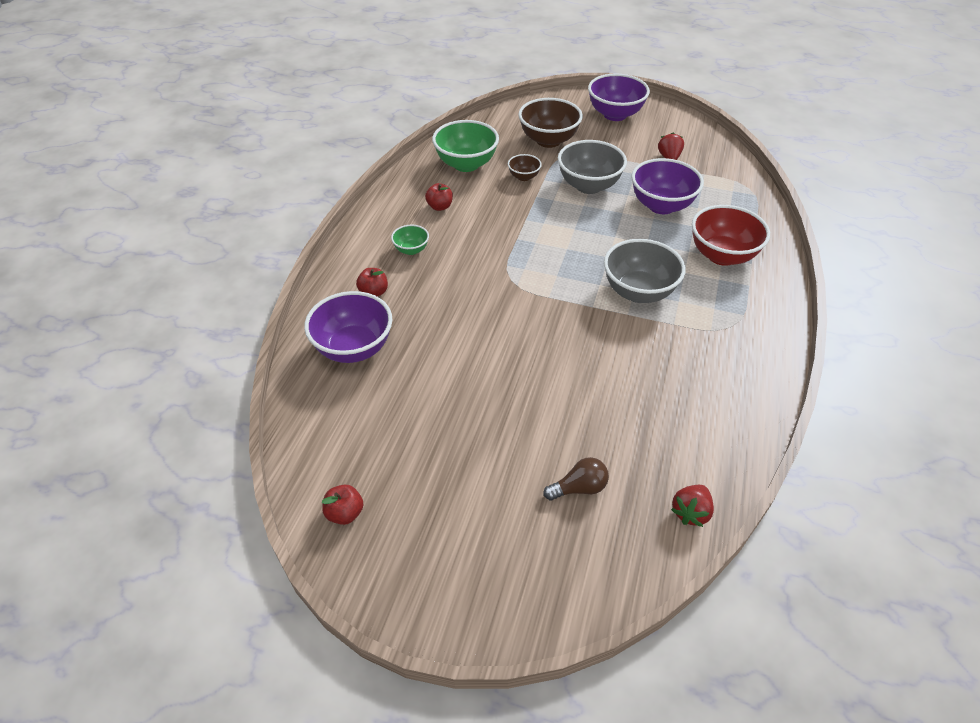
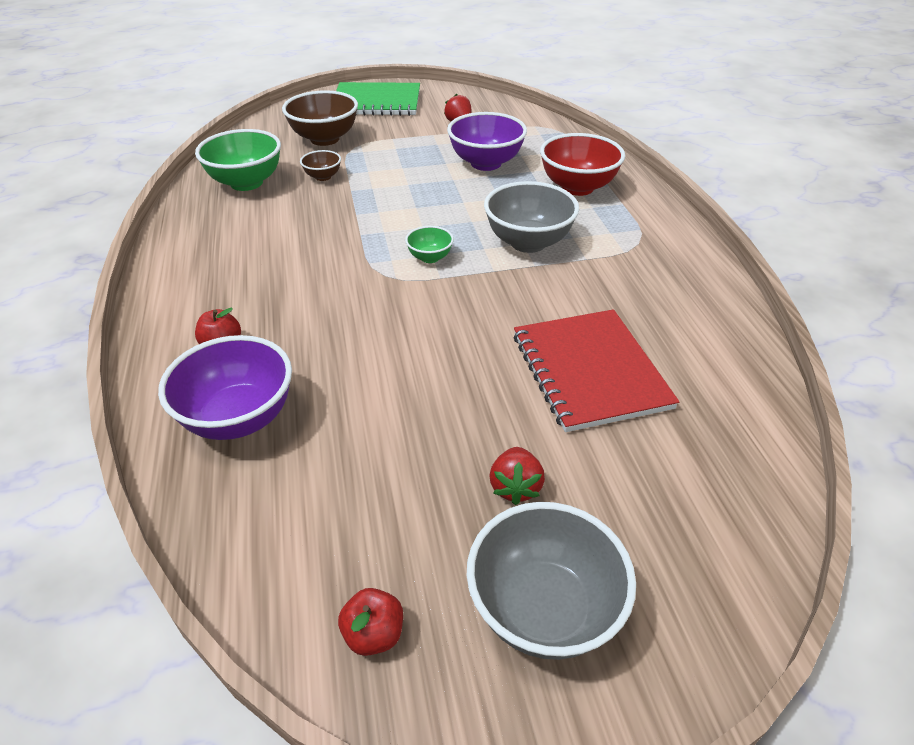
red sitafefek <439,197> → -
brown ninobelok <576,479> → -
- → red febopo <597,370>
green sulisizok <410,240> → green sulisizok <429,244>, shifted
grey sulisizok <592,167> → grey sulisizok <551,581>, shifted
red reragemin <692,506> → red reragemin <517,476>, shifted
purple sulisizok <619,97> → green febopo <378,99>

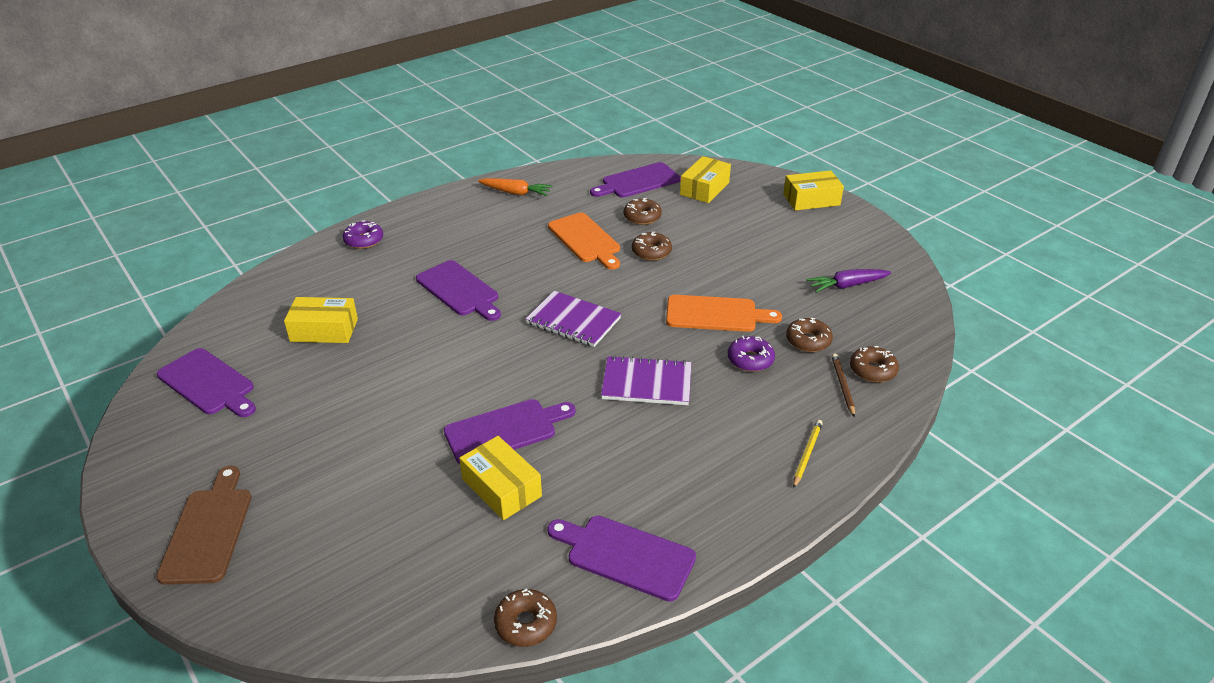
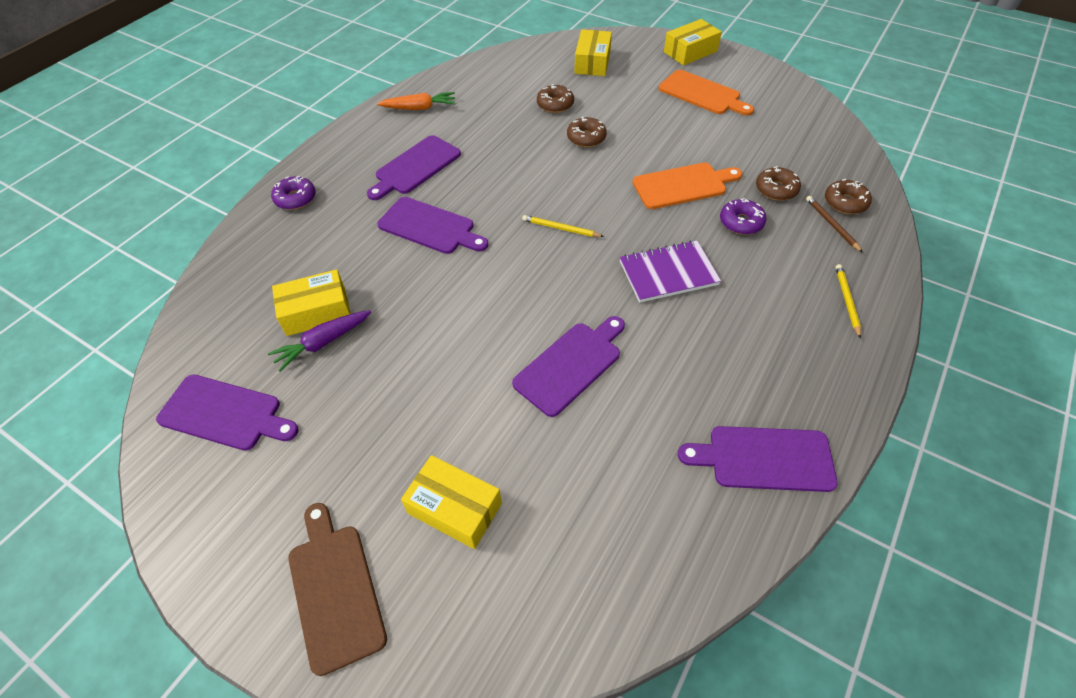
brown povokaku <525,617> → -
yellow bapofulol <500,478> → yellow bapofulol <451,502>, shifted
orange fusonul <584,241> → orange fusonul <706,93>, shifted
purple fusonul <635,180> → purple fusonul <414,167>, shifted
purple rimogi <848,281> → purple rimogi <319,341>, shifted
purple febopo <573,319> → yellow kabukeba <563,226>

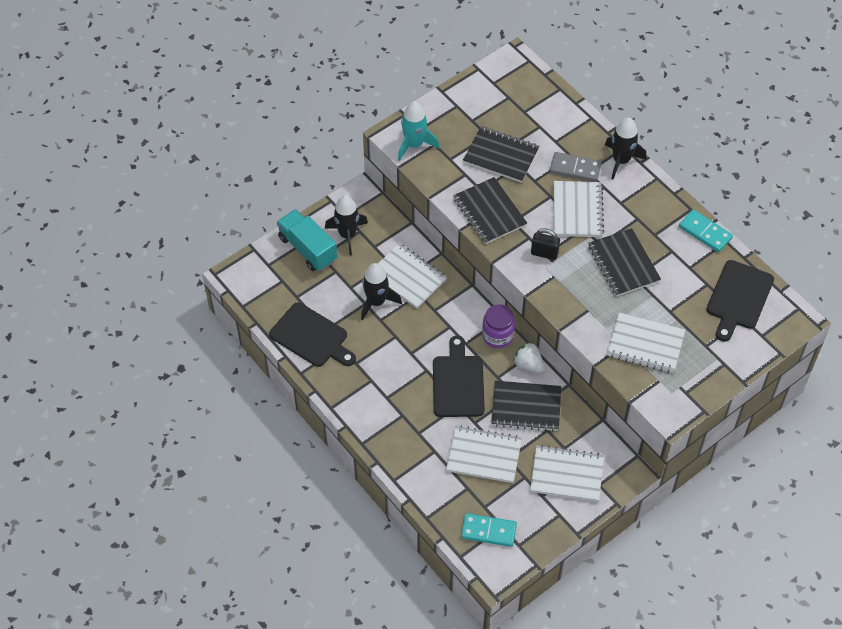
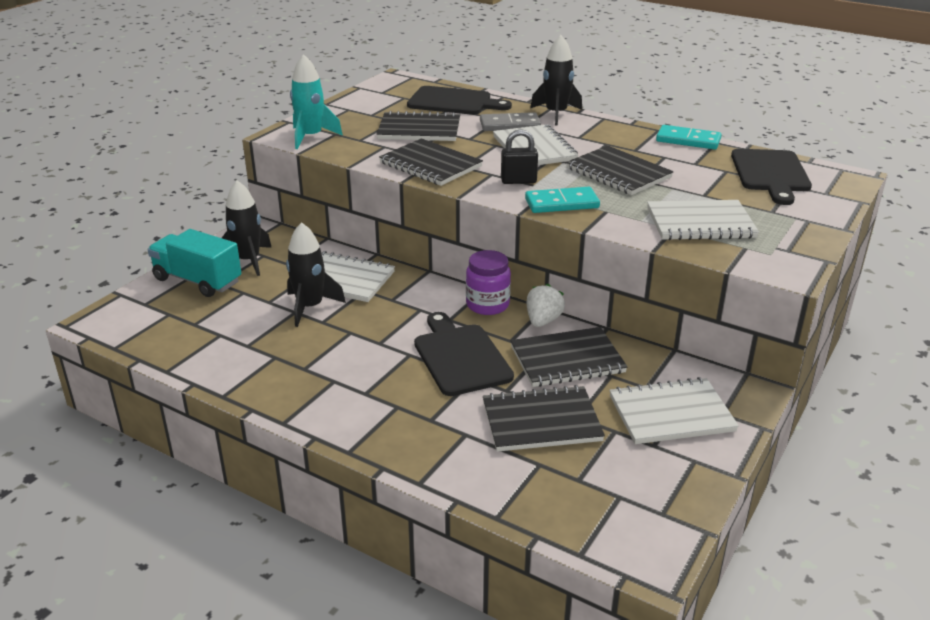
black fusonul <312,334> → black fusonul <459,100>, shifted
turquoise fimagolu <489,530> → turquoise fimagolu <562,200>, shifted
white febopo <484,454> → black febopo <544,418>
white reragemin <528,357> → white reragemin <546,305>, 90 degrees clockwise

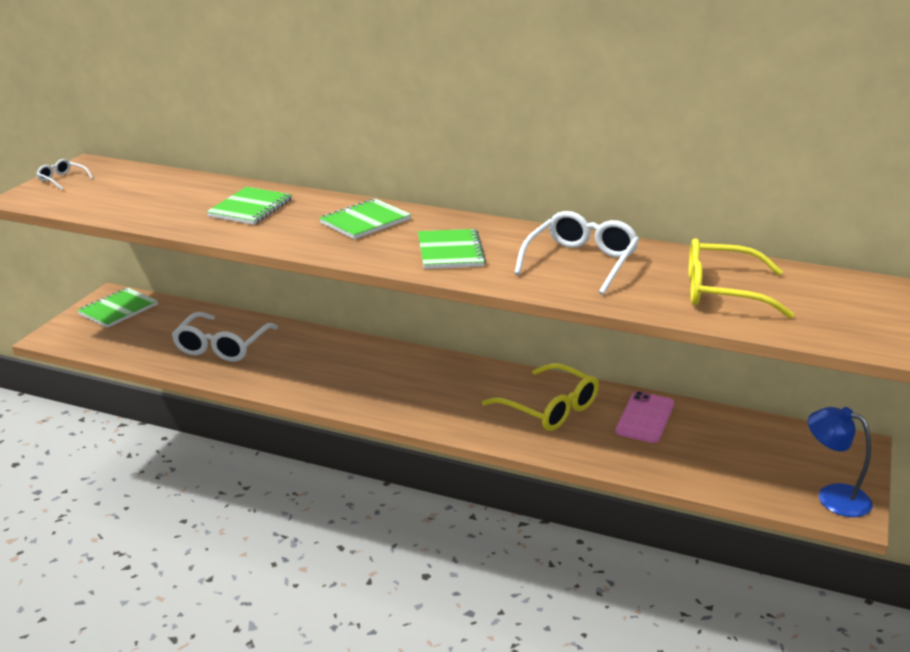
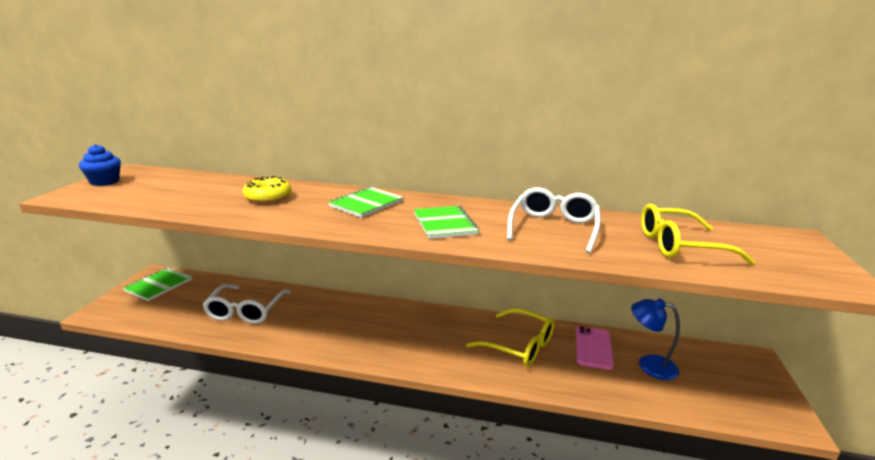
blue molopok <840,462> → blue molopok <655,339>, shifted
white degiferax <65,174> → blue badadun <100,165>
green febopo <249,206> → yellow povokaku <267,189>

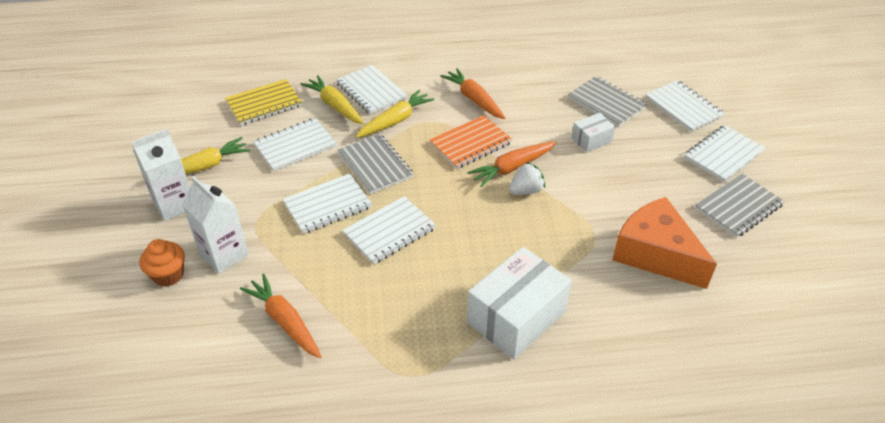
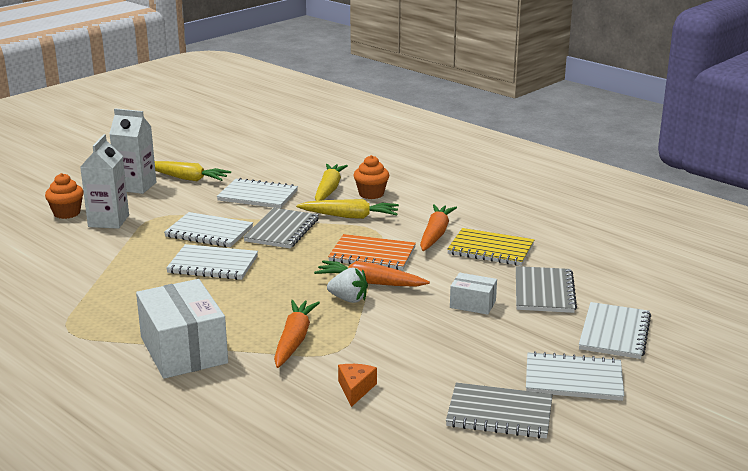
yellow febopo <263,102> → yellow febopo <490,247>, shifted
orange rimogi <281,316> → orange rimogi <297,334>, shifted
white febopo <371,89> → orange badadun <371,177>
white bapofulol <519,303> → white bapofulol <182,329>, 60 degrees clockwise
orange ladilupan <664,243> → orange ladilupan <357,385>, x0.43

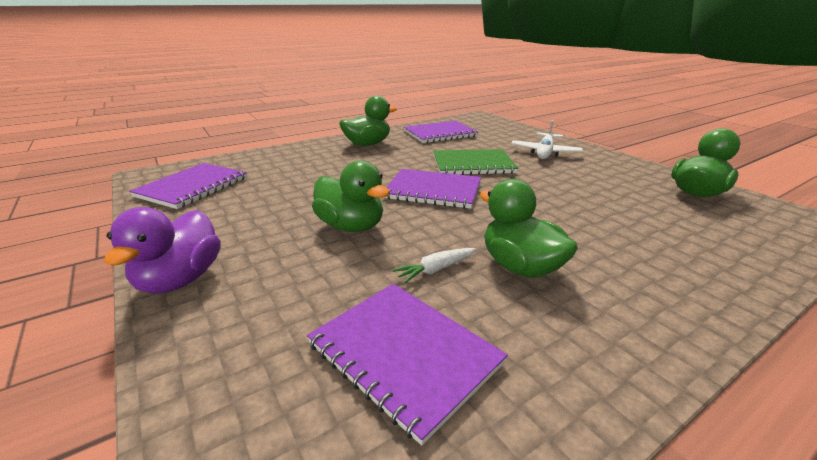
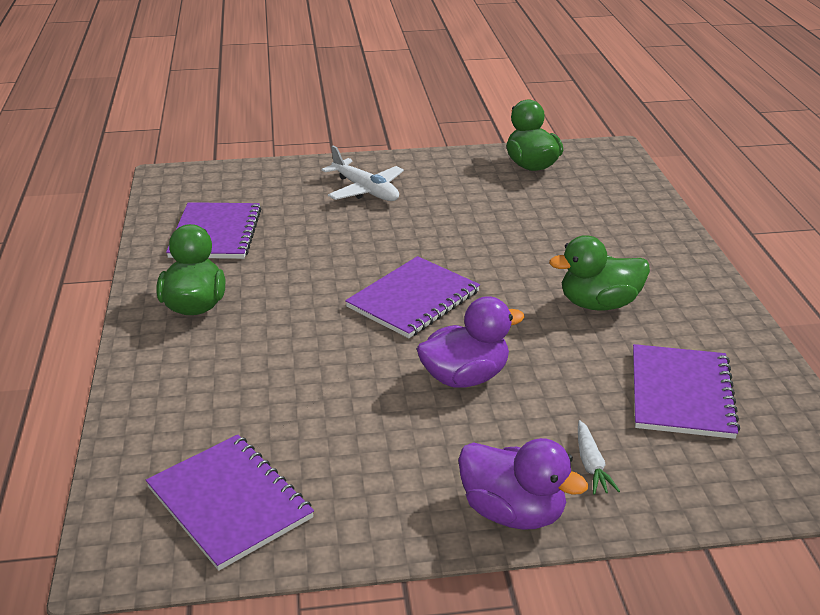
green febopo <475,162> → -
white rimogi <434,265> → white rimogi <599,457>, shifted
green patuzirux <351,196> → purple patuzirux <471,342>
purple febopo <407,364> → purple febopo <686,391>, 60 degrees counterclockwise

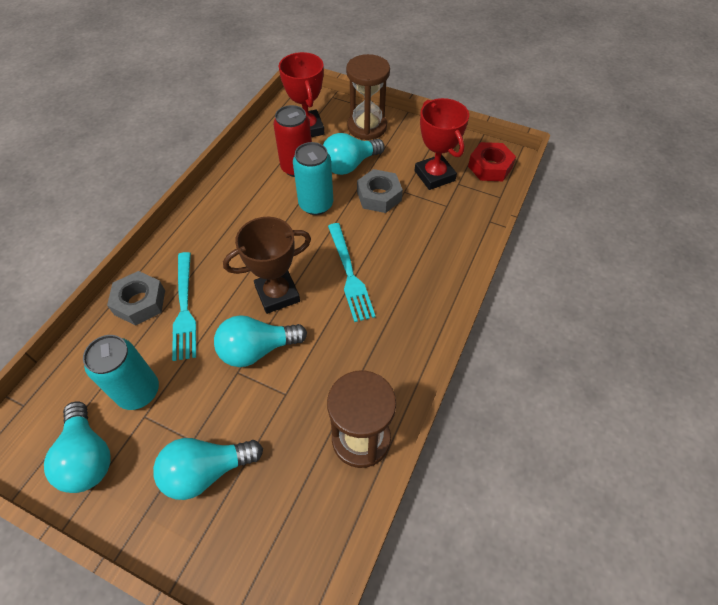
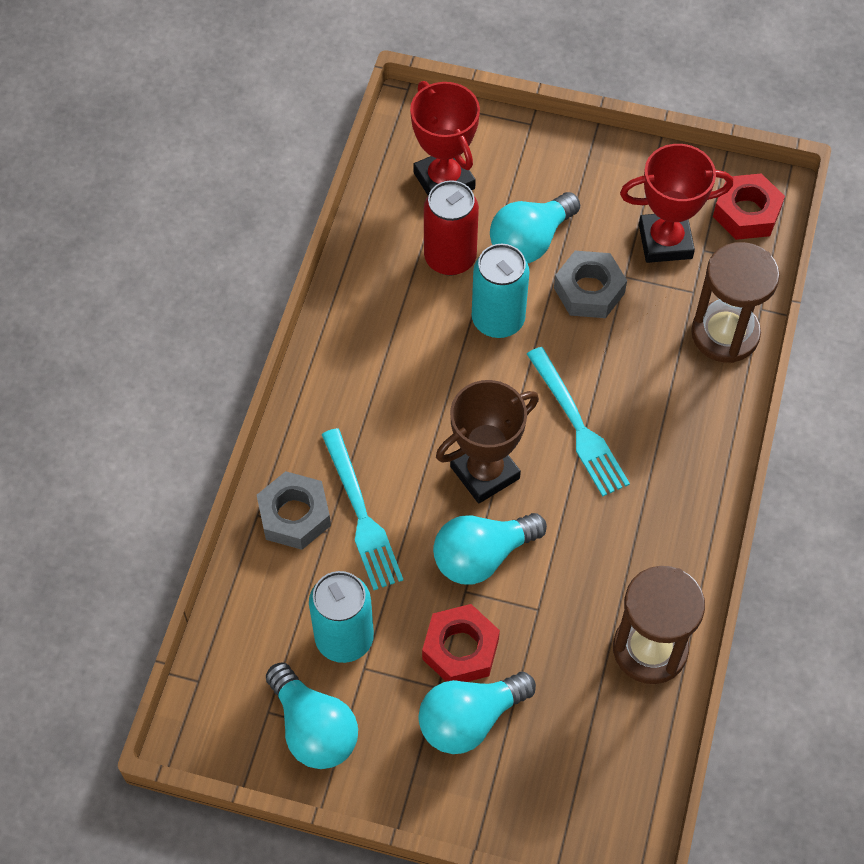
- → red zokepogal <461,643>
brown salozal <368,97> → brown salozal <735,302>, shifted
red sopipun <441,144> → red sopipun <676,203>, 60 degrees counterclockwise

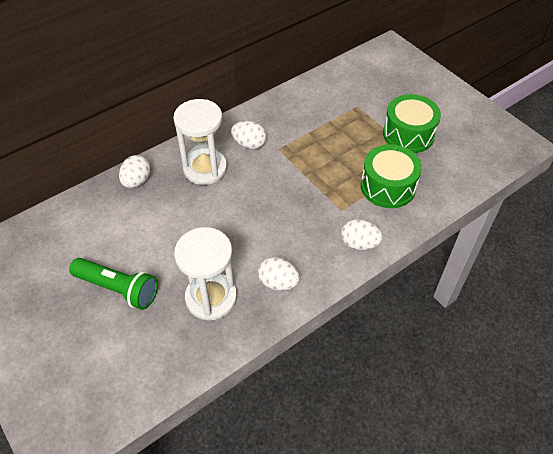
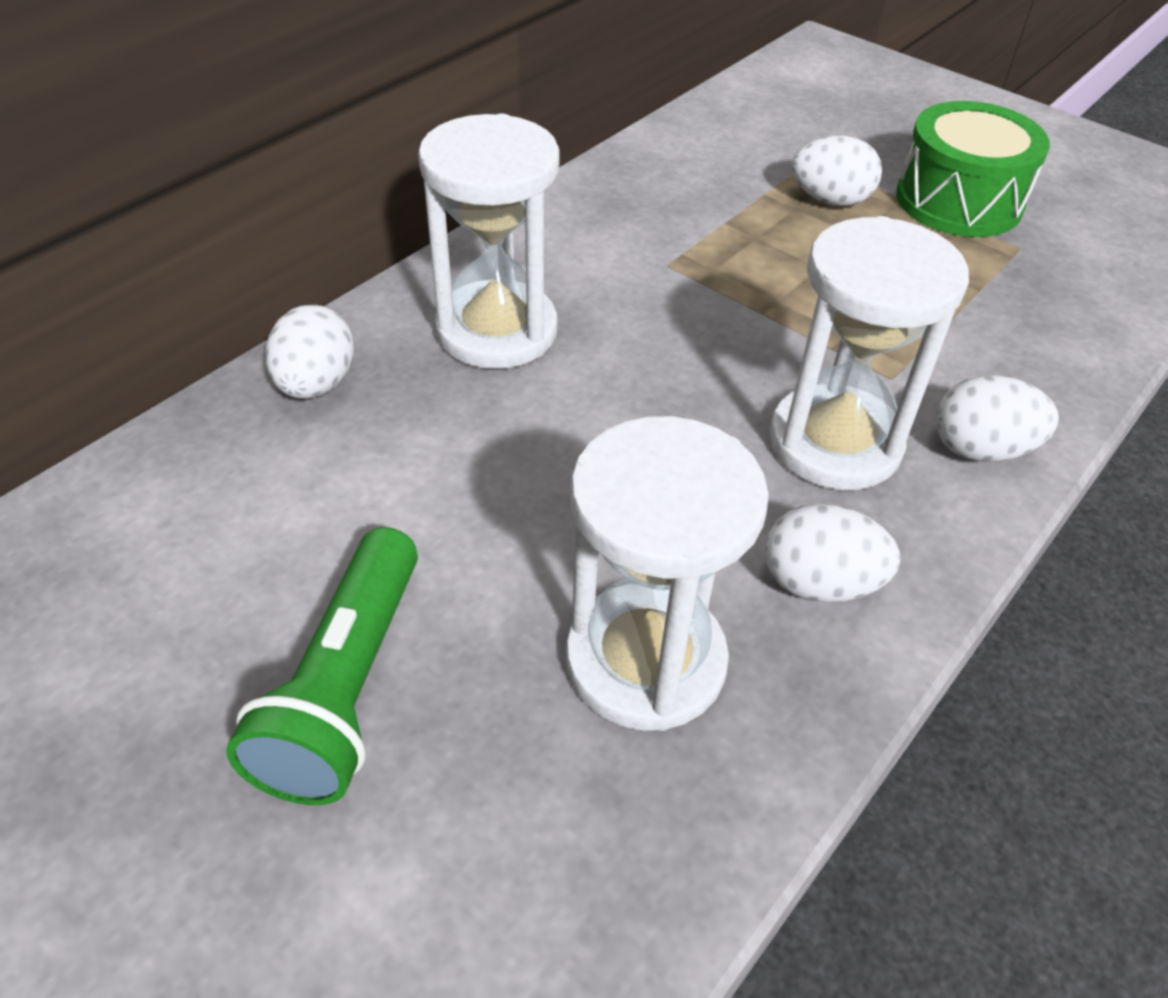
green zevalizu <391,176> → -
- → white salozal <869,353>
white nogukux <249,135> → white nogukux <836,171>, shifted
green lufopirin <113,284> → green lufopirin <322,666>, 90 degrees clockwise

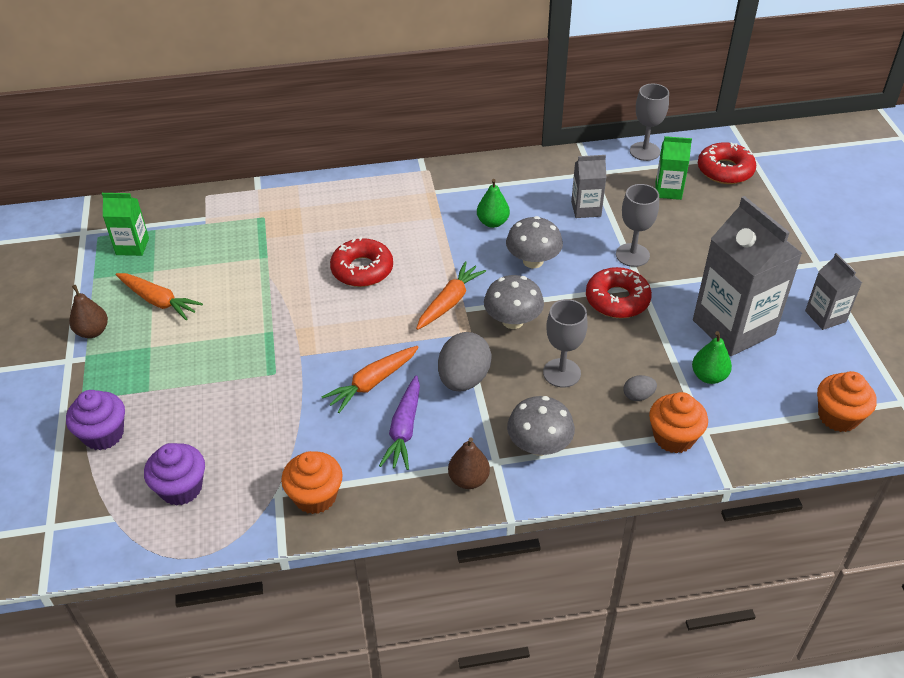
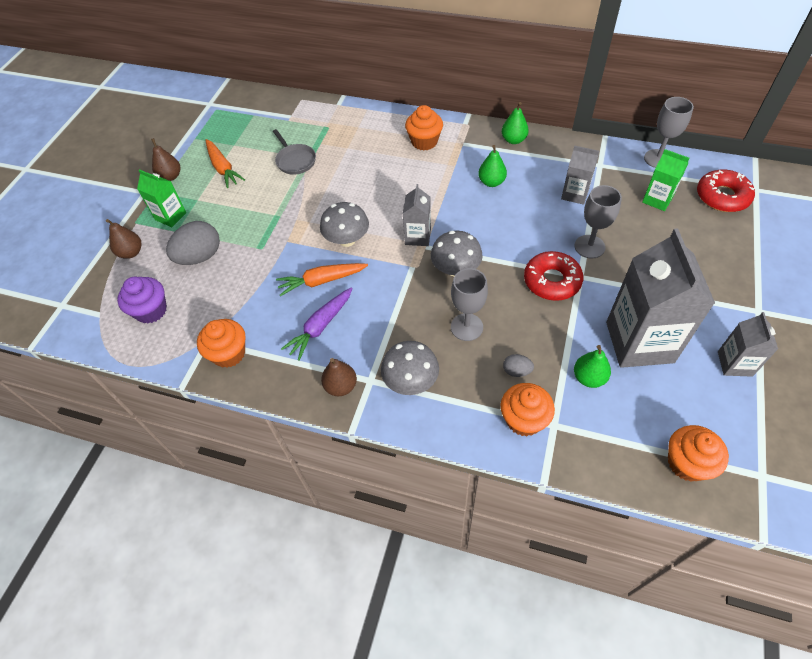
red povokaku <361,262> → -
- → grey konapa <294,152>
- → orange badadun <424,128>
- → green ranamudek <515,123>
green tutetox <125,224> → green tutetox <161,198>, shifted
grey nogukux <465,362> → grey nogukux <193,243>, shifted
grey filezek <534,242> → grey filezek <344,224>, shifted
purple badadun <95,420> → brown ranamudek <124,239>
orange rimogi <451,295> → grey tutetox <417,215>

